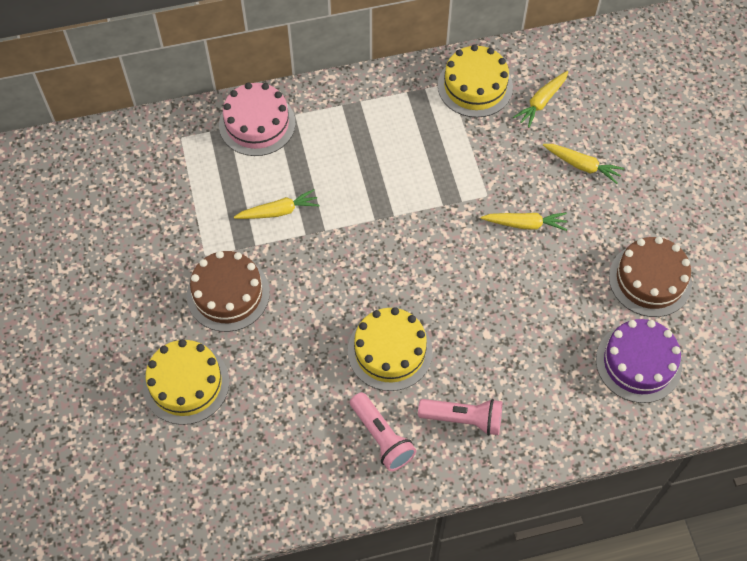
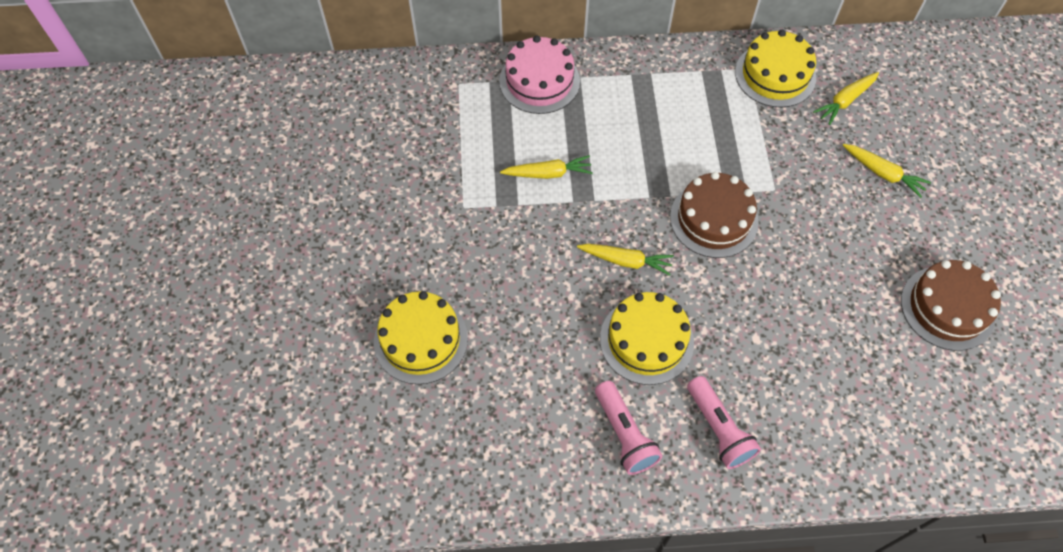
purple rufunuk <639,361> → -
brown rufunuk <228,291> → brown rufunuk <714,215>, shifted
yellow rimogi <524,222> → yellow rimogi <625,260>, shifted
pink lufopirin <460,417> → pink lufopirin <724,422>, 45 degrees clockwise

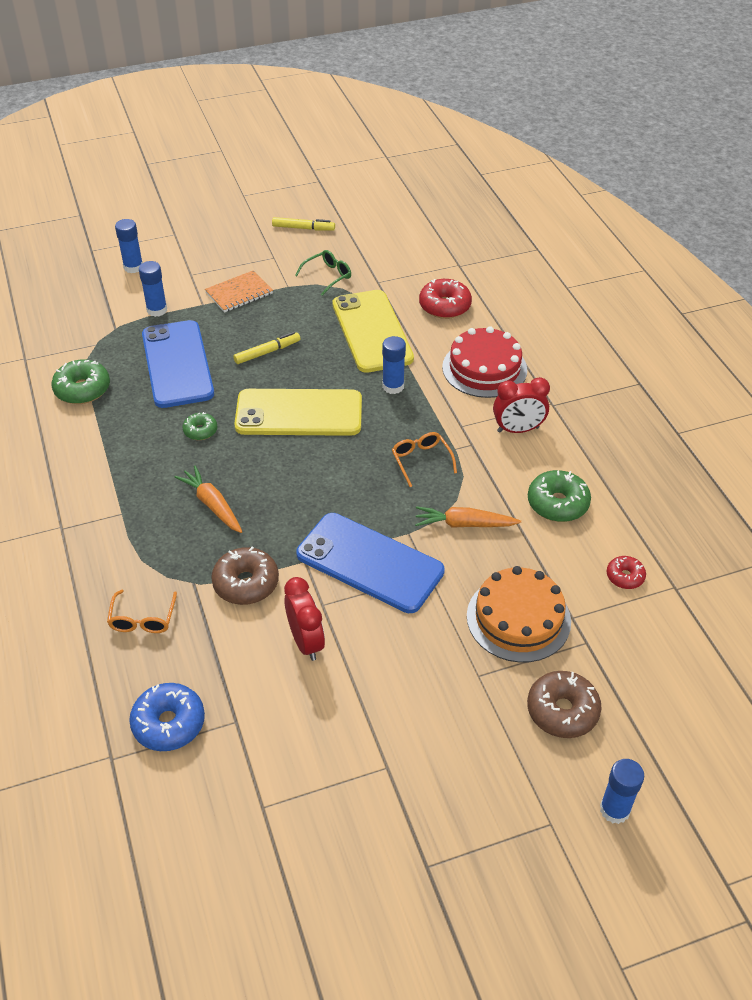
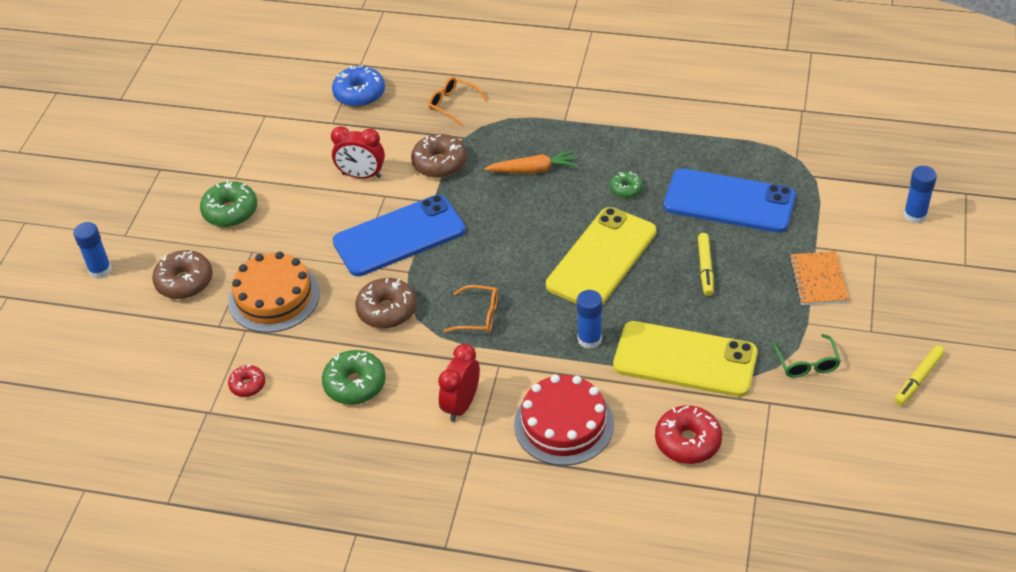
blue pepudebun <153,289> → -
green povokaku <80,382> → green povokaku <228,203>, shifted
orange rimogi <468,517> → brown povokaku <386,303>

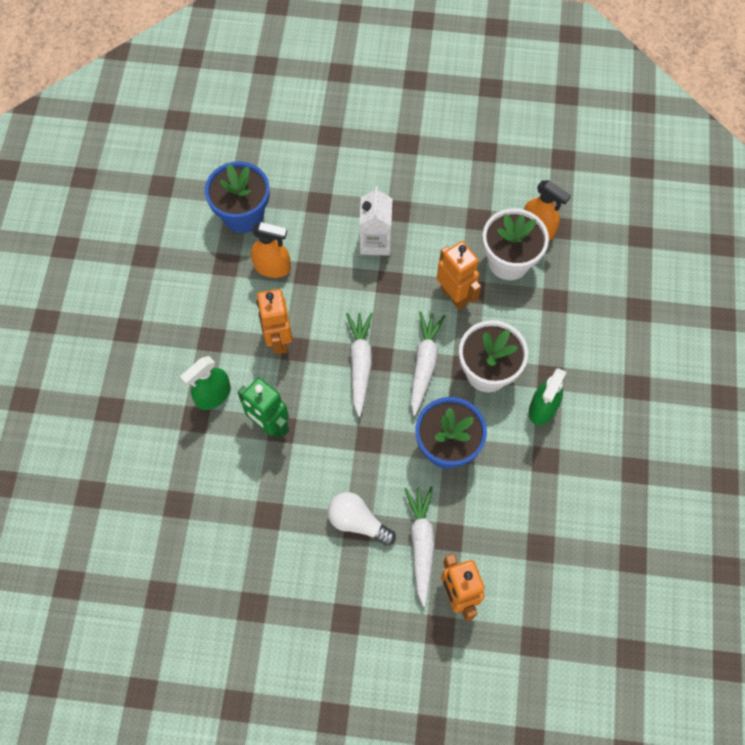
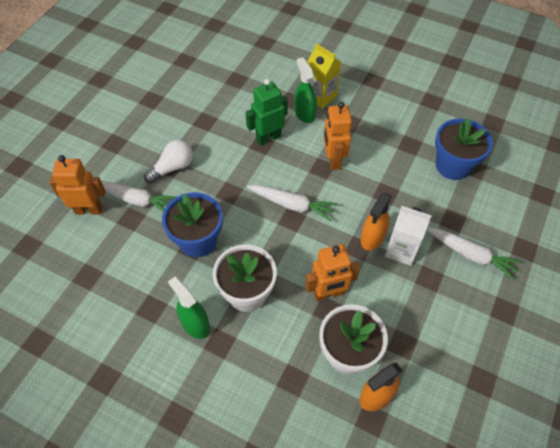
- → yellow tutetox <324,76>
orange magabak <271,250> → orange magabak <376,221>, shifted
white rimogi <428,363> → white rimogi <474,253>, shifted
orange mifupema <275,321> → orange mifupema <338,136>, 105 degrees counterclockwise

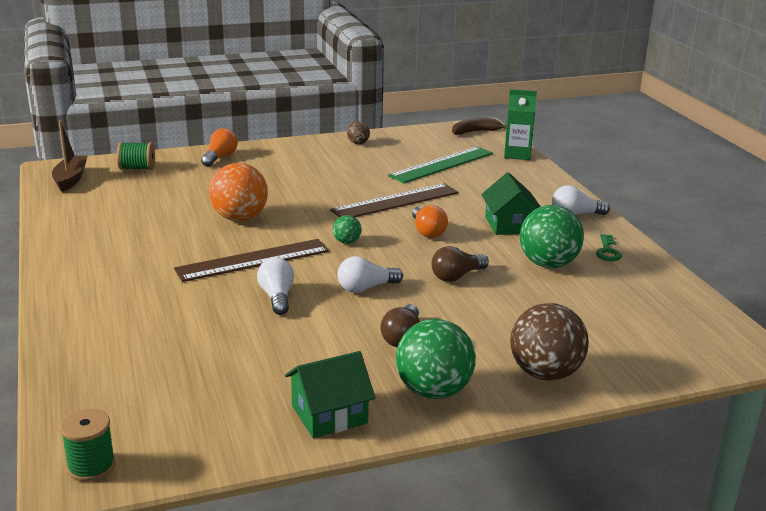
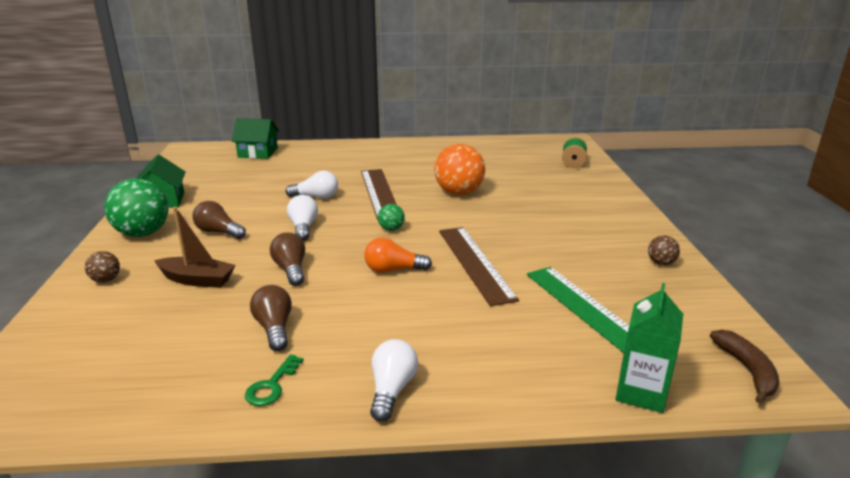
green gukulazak <88,445> → -
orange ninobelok <219,147> → -
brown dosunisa <70,156> → brown dosunisa <195,247>, shifted
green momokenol <511,203> → green momokenol <255,138>, shifted
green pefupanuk <552,236> → brown ninobelok <271,318>
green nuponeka <609,247> → green nuponeka <274,380>, 90 degrees counterclockwise
brown pefupanuk <549,342> → brown pefupanuk <102,267>, x0.47

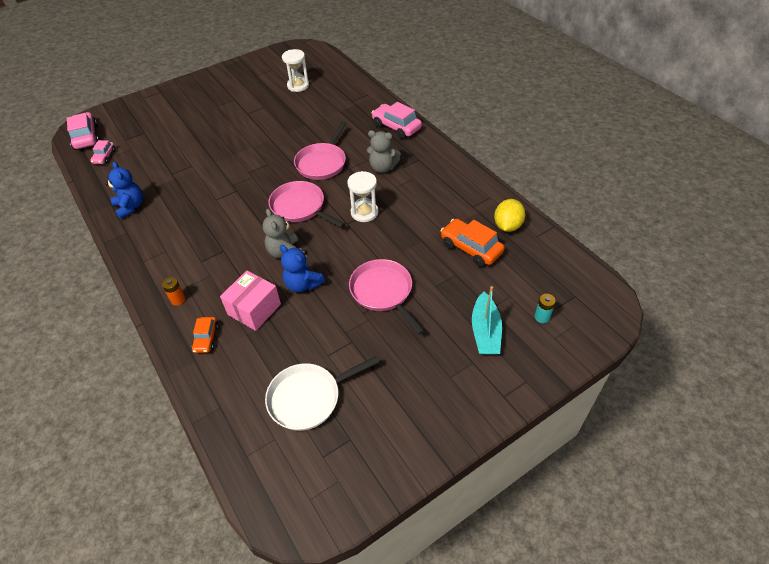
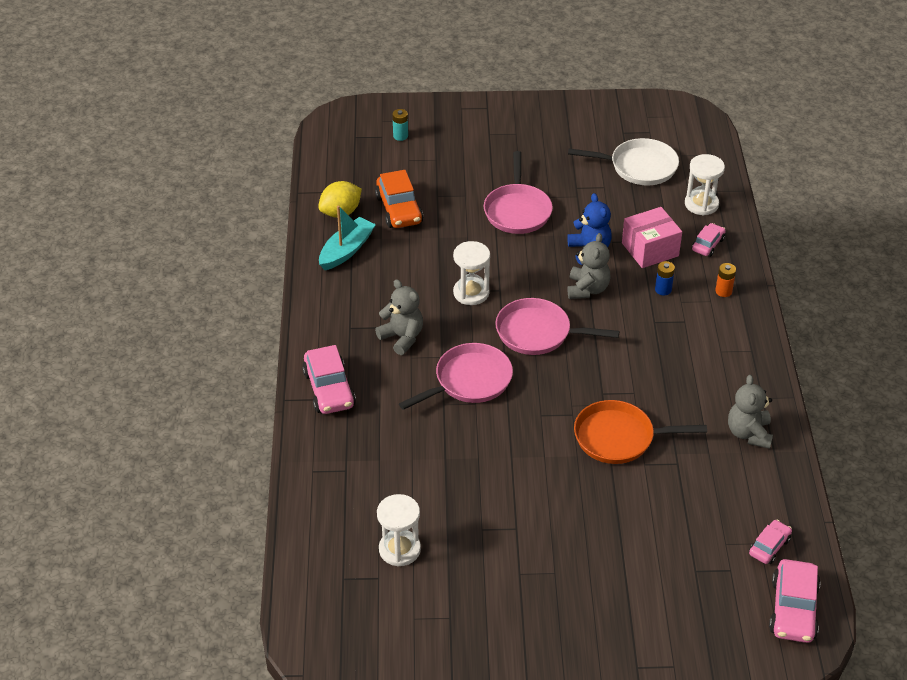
- → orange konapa <640,432>
- → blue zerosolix <665,278>
- → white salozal <705,185>
turquoise dosunisa <487,320> → turquoise dosunisa <347,238>, shifted
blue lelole <124,190> → grey lelole <750,412>
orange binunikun <205,335> → pink binunikun <709,240>
pink konapa <306,204> → pink konapa <558,326>, 120 degrees clockwise

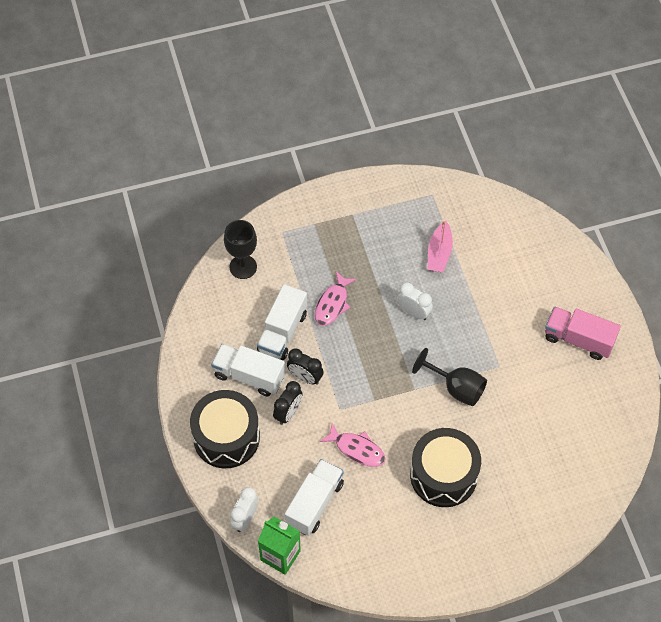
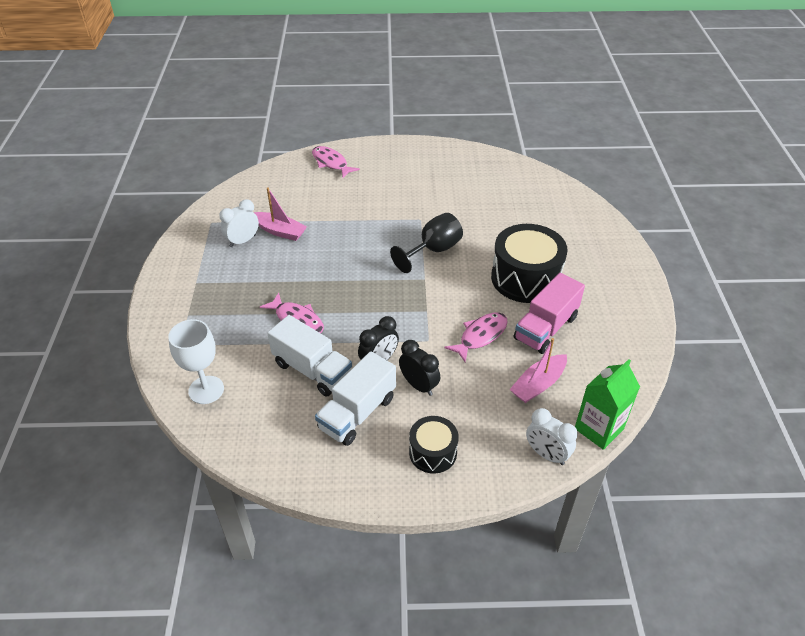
- → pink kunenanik <336,162>
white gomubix <415,301> → white gomubix <239,223>, shifted
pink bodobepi <583,333> → pink bodobepi <549,313>, shifted
white bodobepi <314,497> → pink dosunisa <538,370>
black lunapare <240,249> → white lunapare <196,361>
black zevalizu <225,429> → black zevalizu <434,445>, x0.56

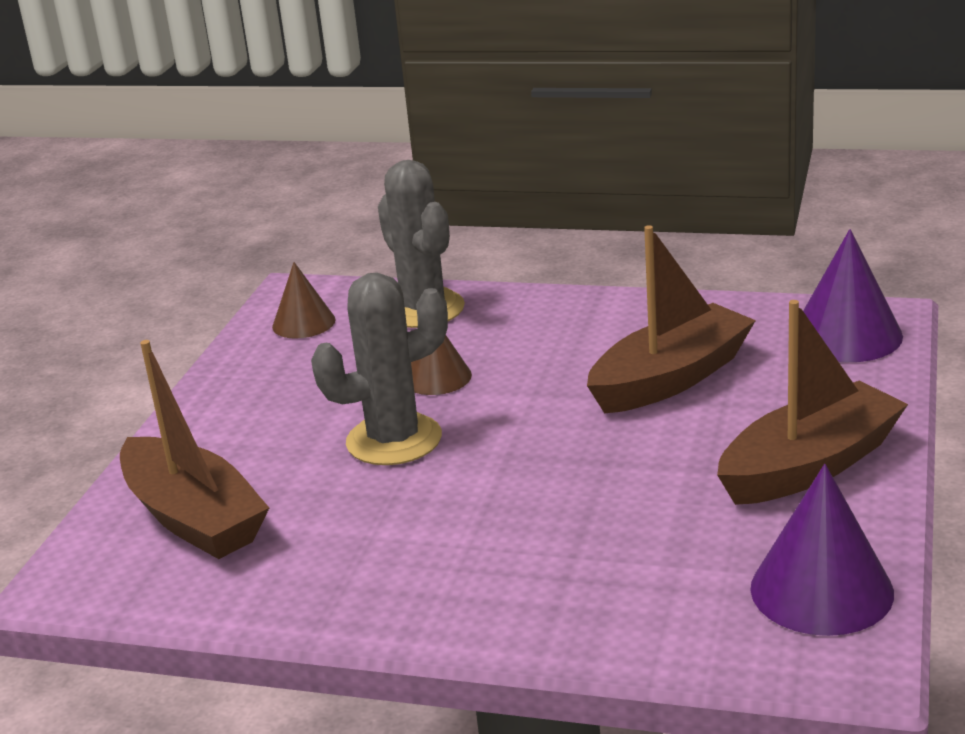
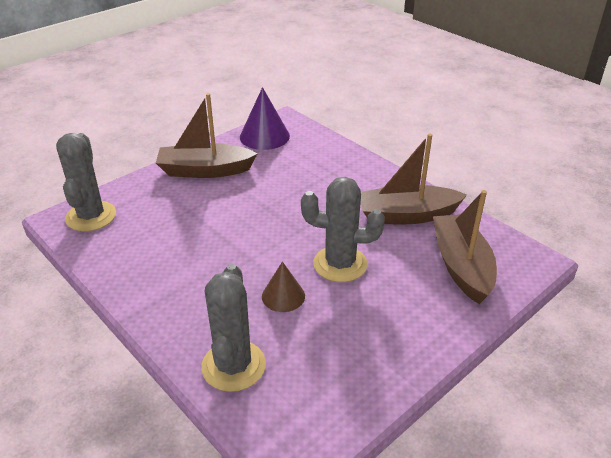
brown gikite <304,300> → -
brown dosunisa <671,319> → brown dosunisa <413,179>, shifted
purple gikite <853,295> → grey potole <86,182>

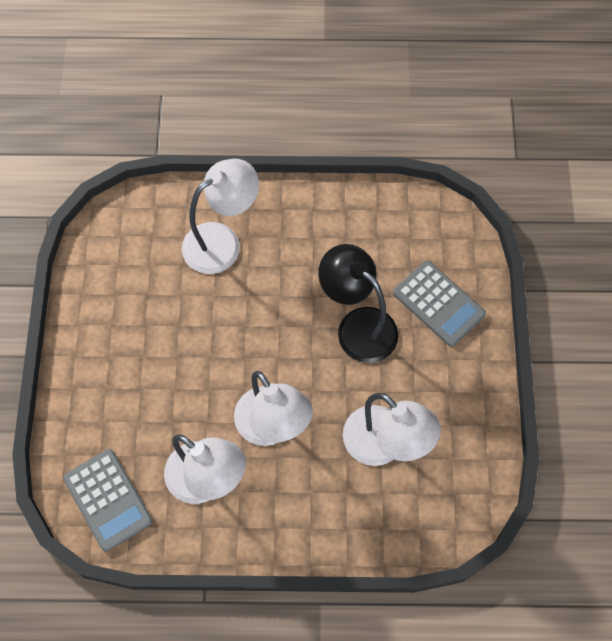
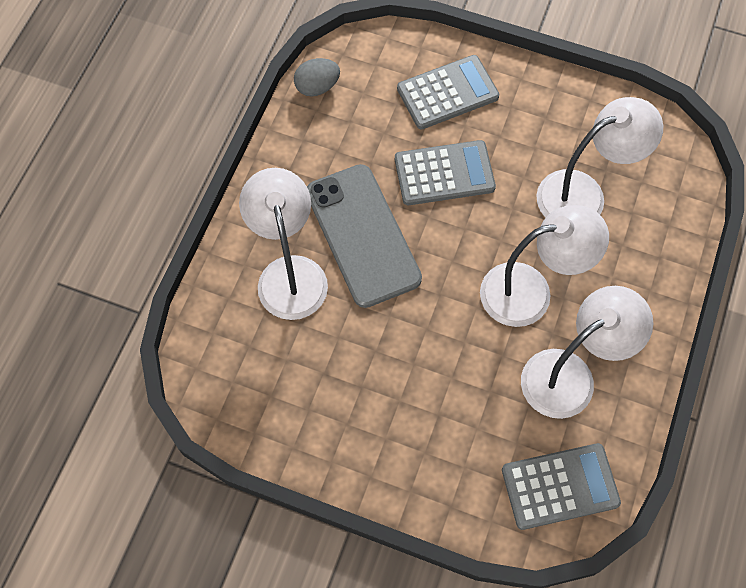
- → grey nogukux <317,77>
- → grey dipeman <364,236>
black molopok <358,303> → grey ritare <445,172>

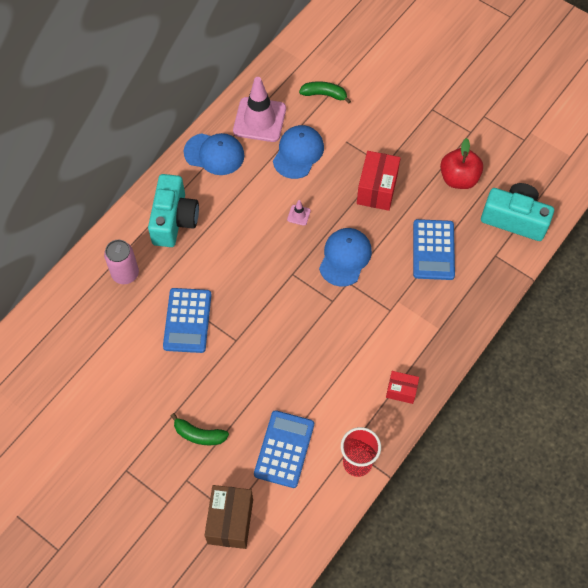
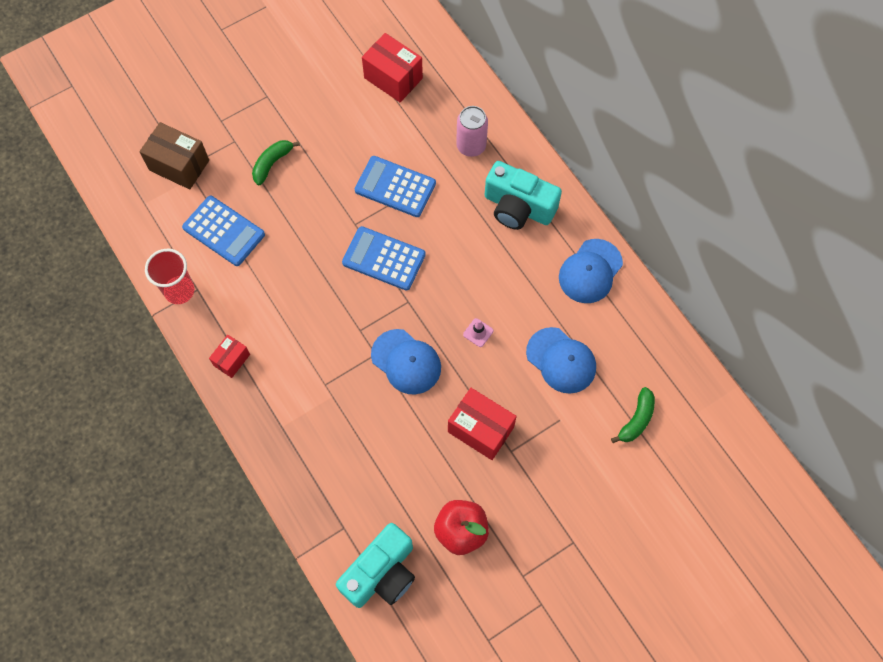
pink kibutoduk <259,109> → -
- → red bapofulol <392,67>
blue ritare <434,249> → blue ritare <384,258>, shifted

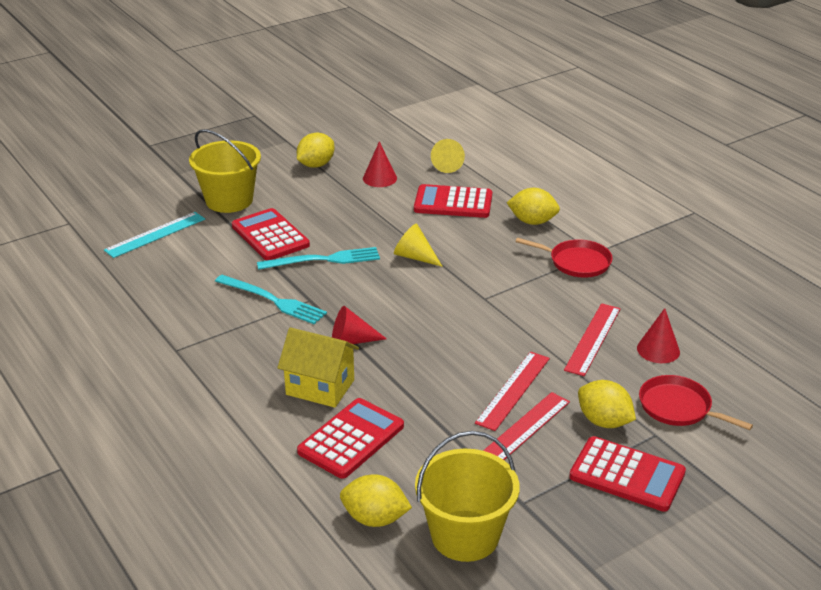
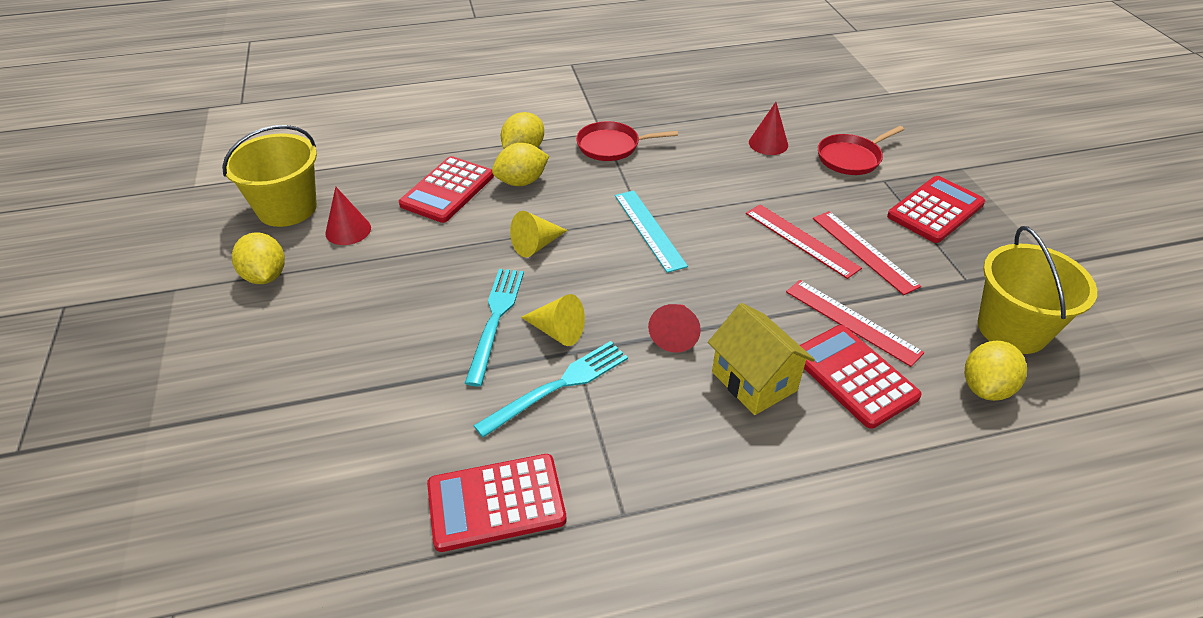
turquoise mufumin <154,235> → turquoise mufumin <651,231>, shifted
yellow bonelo <225,171> → yellow bonelo <269,176>, shifted
red ritare <271,234> → red ritare <496,503>, shifted
yellow gikite <448,156> → yellow gikite <553,320>, shifted
red mufumin <592,339> → red mufumin <855,323>, shifted
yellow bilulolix <607,404> → yellow bilulolix <520,164>, shifted
yellow momokenol <318,367> → yellow momokenol <761,359>, 75 degrees counterclockwise
red konapa <563,258> → red konapa <627,141>, 135 degrees counterclockwise

